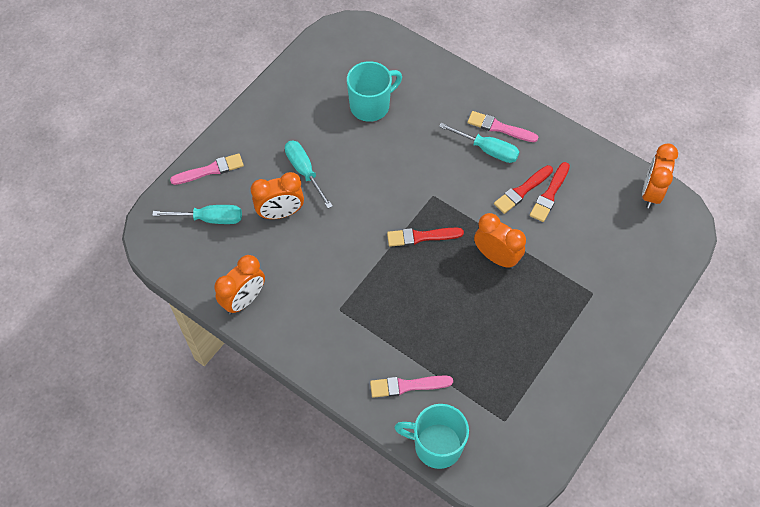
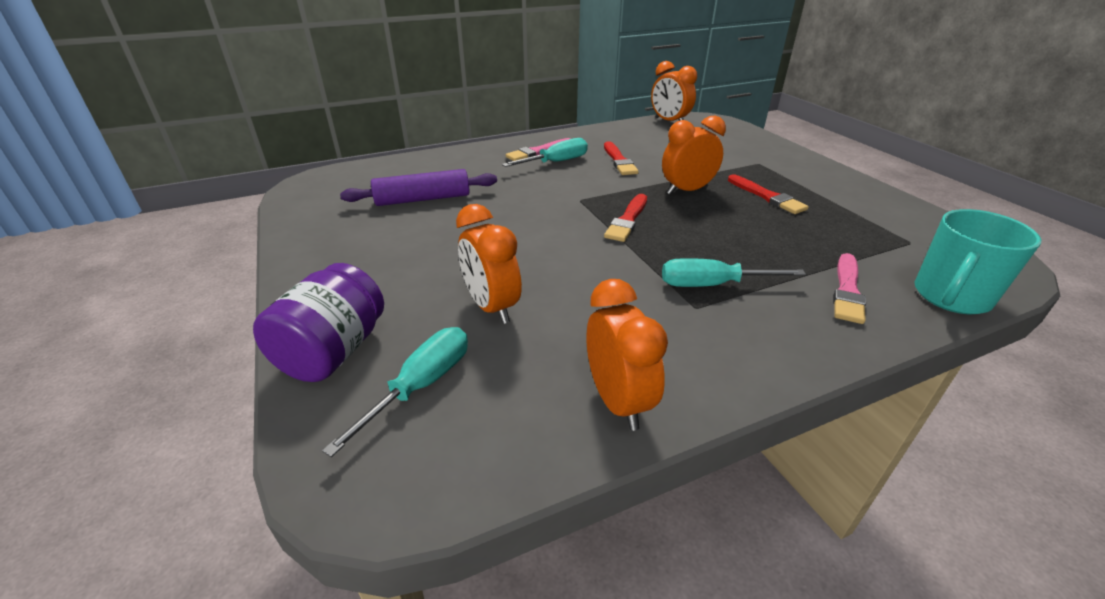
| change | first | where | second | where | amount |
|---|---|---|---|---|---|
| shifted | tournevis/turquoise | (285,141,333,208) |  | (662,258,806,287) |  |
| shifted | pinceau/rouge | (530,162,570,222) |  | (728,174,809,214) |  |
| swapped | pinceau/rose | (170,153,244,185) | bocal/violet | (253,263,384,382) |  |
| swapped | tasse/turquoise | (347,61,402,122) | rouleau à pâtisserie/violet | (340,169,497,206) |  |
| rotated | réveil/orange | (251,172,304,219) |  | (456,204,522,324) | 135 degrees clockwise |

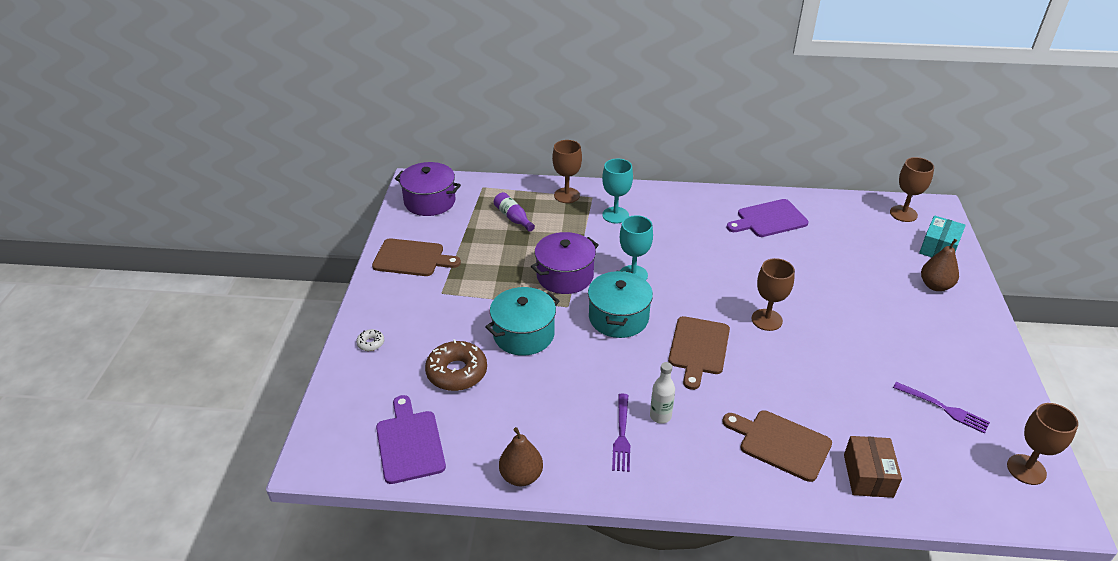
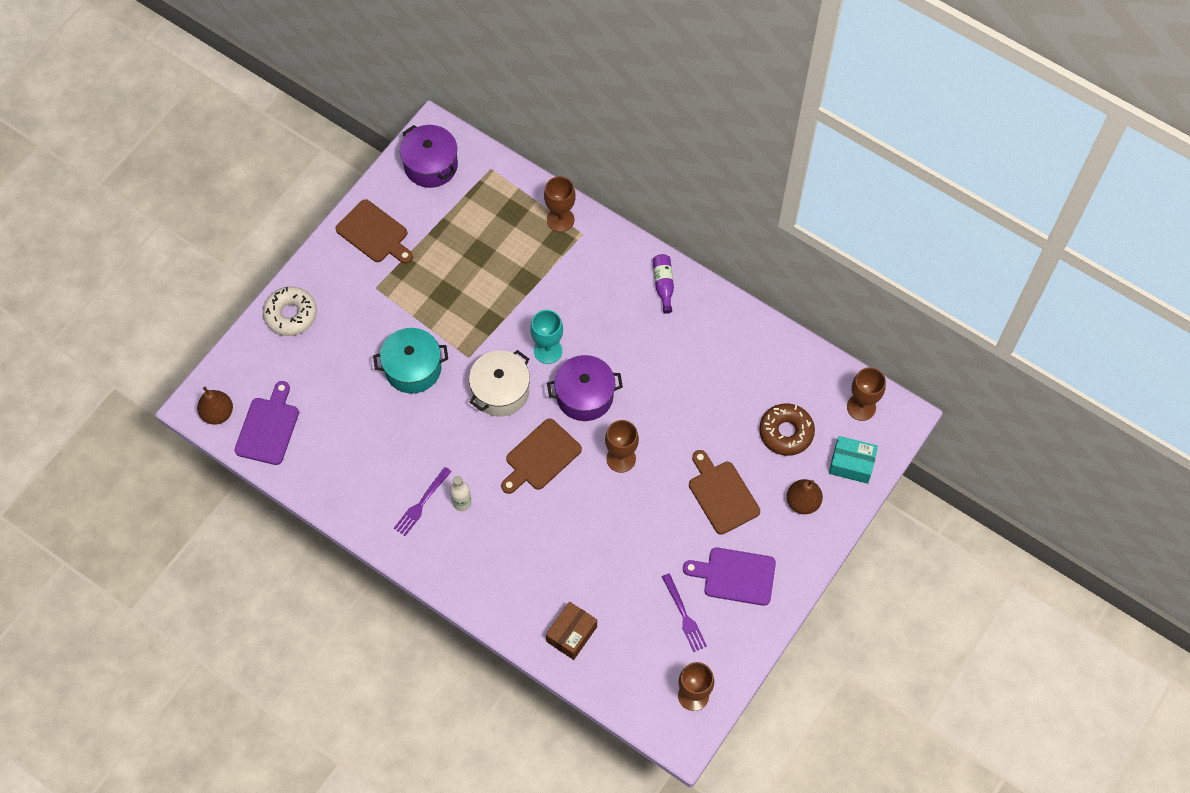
| change | first | where | second | where | amount |
|---|---|---|---|---|---|
| gone | verre à pied/turquoise | (602,159,633,223) |  |  |  |
| shifted | beignet/marron | (425,339,487,391) |  | (759,403,815,456) |  |
| shifted | bouteille/violet | (494,192,535,232) |  | (653,254,674,314) |  |
| shifted | poire/marron | (499,427,543,486) |  | (197,387,233,425) |  |
| shifted | marmite/violet | (531,232,599,294) |  | (547,355,623,421) |  |
| shifted | planche à découper/marron | (722,410,832,482) |  | (689,450,760,535) |  |
| shifted | planche à découper/violet | (726,199,808,237) |  | (683,548,776,606) |  |
| repainted | marmite/turquoise | (588,270,653,338) | marmite/blanc | (469,350,530,417) |  |
| rotated | boîte/turquoise | (919,215,966,257) |  | (829,436,878,484) | 45 degrees clockwise |
| scaled | beignet/blanc | (356,329,384,351) |  | (263,286,317,336) | x2.15 |

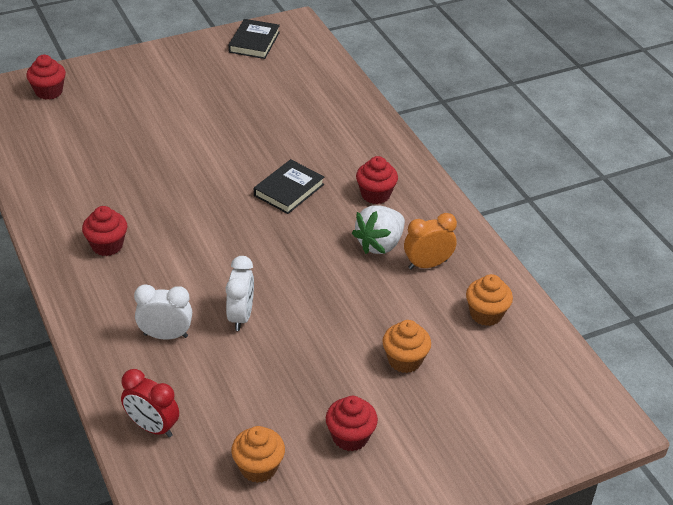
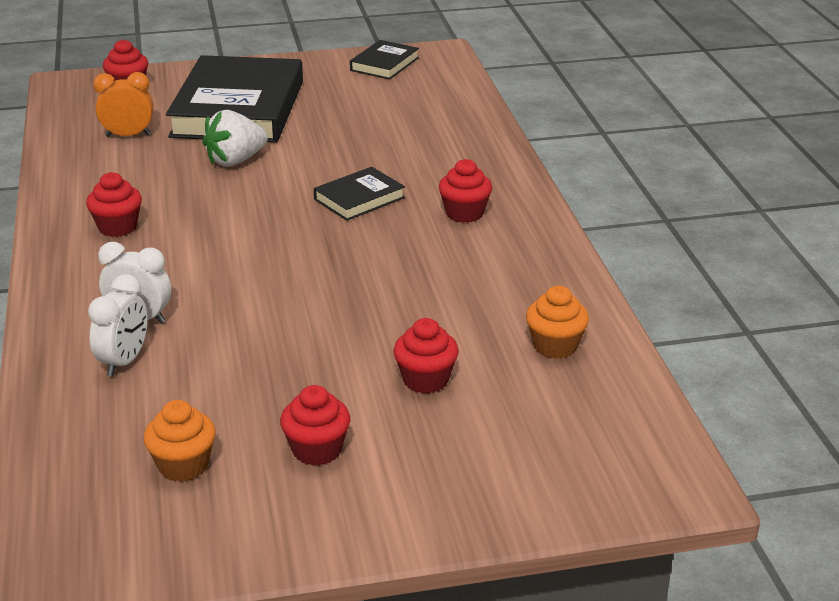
| change | first | where | second | where | amount |
|---|---|---|---|---|---|
| gone | réveil/rouge | (121,369,179,437) |  |  |  |
| new |  |  | livre/noir | (166,55,303,143) |  |
| shifted | réveil/blanc | (226,256,254,331) |  | (88,274,148,376) |  |
| shifted | fraise/blanc | (352,205,405,254) |  | (202,110,268,167) |  |
| shifted | réveil/orange | (404,213,457,270) |  | (93,72,153,137) |  |
| repainted | muffin/orange | (382,320,431,373) | muffin/rouge | (393,318,459,394) |  |

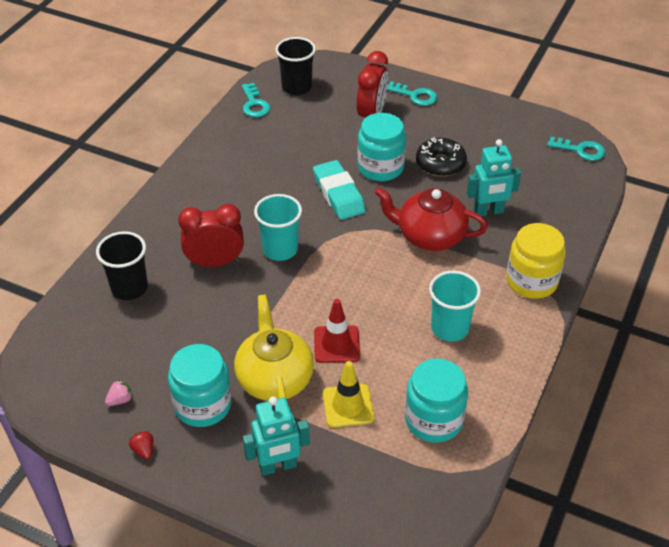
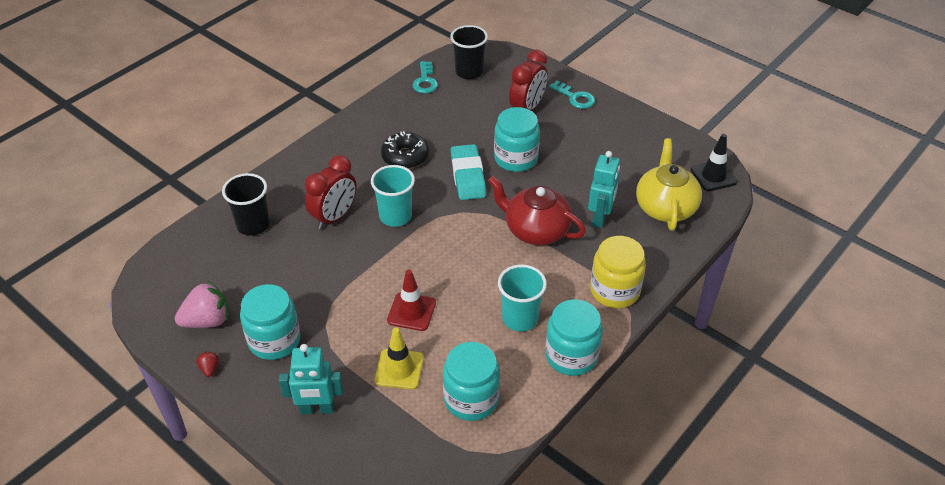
| change | first | where | second | where | amount |
|---|---|---|---|---|---|
| new |  |  | bocal/turquoise | (545,299,603,376) |  |
| shifted | théière/jaune | (234,294,314,401) |  | (636,138,702,231) |  |
| shifted | beignet/noir | (416,138,467,177) |  | (381,131,429,169) |  |
| swapped | clé/turquoise | (547,137,605,161) | cône de chantier/noir | (691,134,737,191) |  |
| rotated | réveil/rouge | (178,204,244,267) |  | (305,155,357,229) | 120 degrees clockwise |
| rotated | robot/turquoise | (467,139,521,216) |  | (588,151,620,228) | 75 degrees counterclockwise |
| scaled | fraise/rose | (105,380,133,406) |  | (175,281,229,328) | x2.12 |

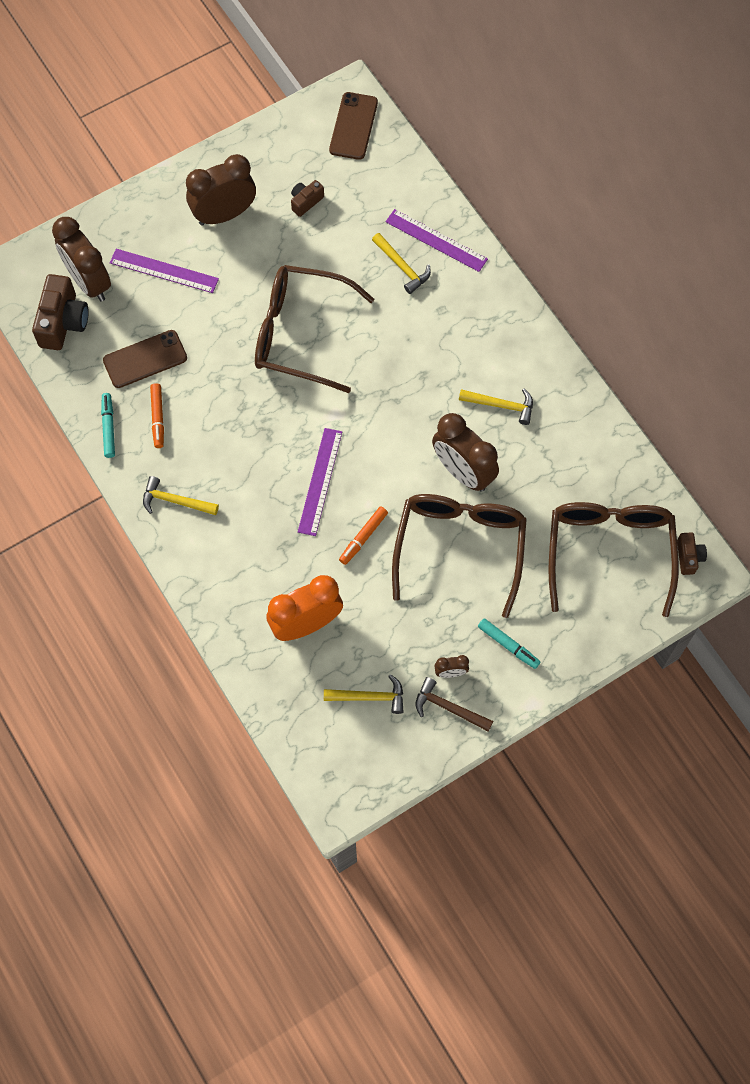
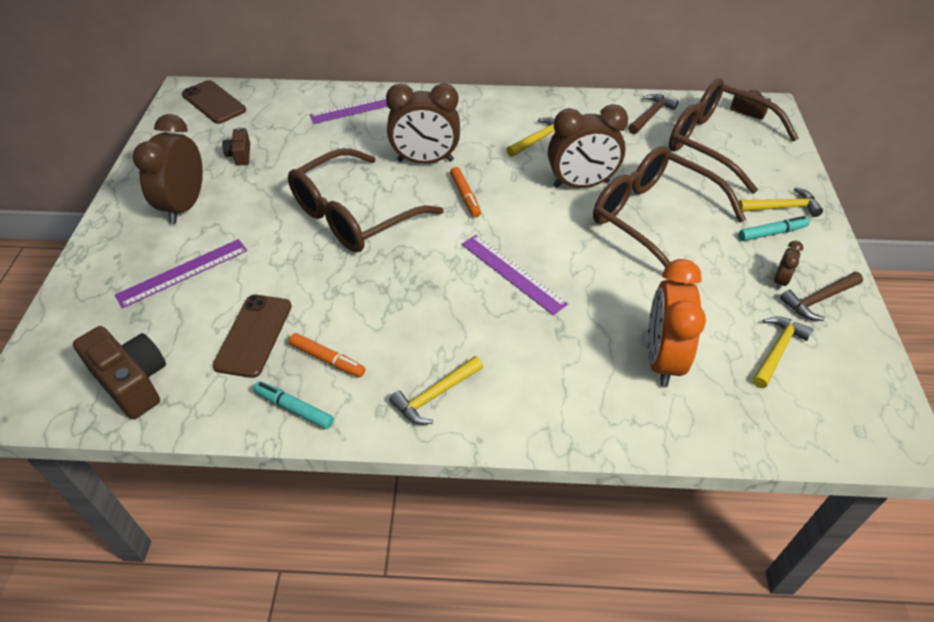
| change | first | where | second | where | amount |
|---|---|---|---|---|---|
| new |  |  | marteau/marron | (628,94,679,134) |  |
| shifted | réveil/marron | (52,217,111,302) |  | (386,83,460,164) |  |
| shifted | feutre/orange | (339,507,388,565) |  | (450,167,481,217) |  |
| shifted | marteau/jaune | (372,233,431,294) |  | (738,187,823,217) |  |

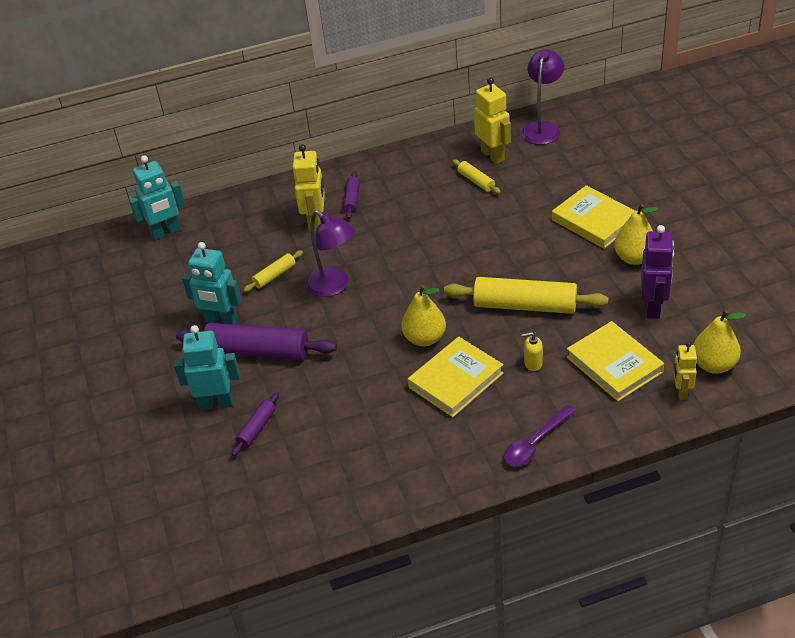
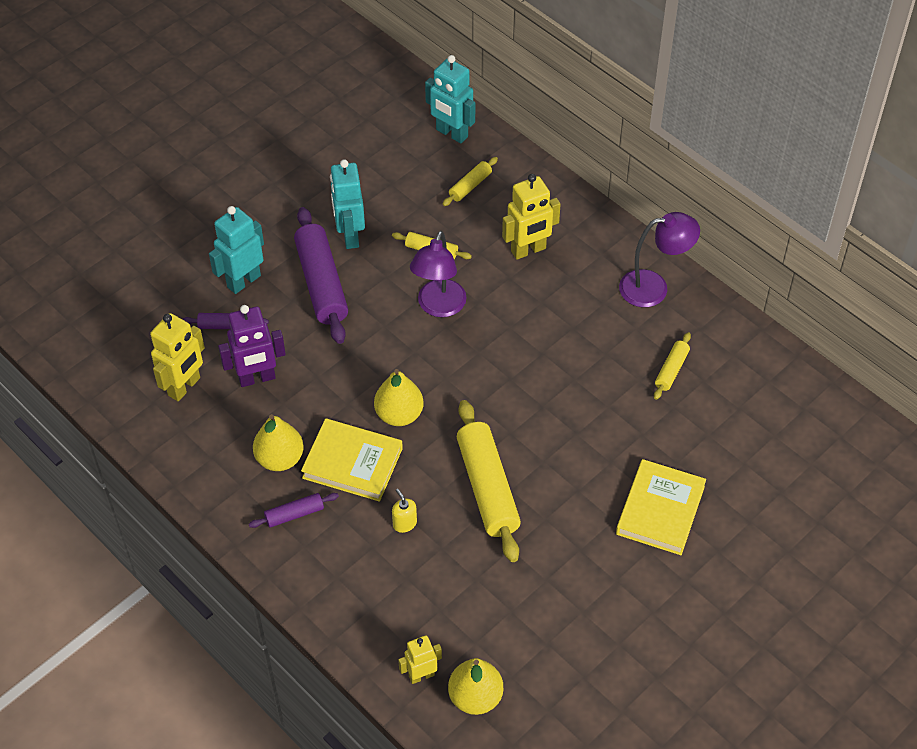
| change | first | where | second | where | amount |
|---|---|---|---|---|---|
| gone | cuillère/violet | (504,405,576,466) |  |  |  |
| gone | livre/jaune | (567,321,664,401) |  |  |  |
| new |  |  | rouleau à pâtisserie/jaune | (443,157,498,206) |  |
| shifted | rouleau à pâtisserie/violet | (343,171,360,219) |  | (249,493,339,528) |  |
| shifted | robot/jaune | (474,77,511,164) |  | (150,313,205,401) |  |
| shifted | lampe/violet | (522,49,564,145) |  | (619,212,700,307) |  |
| shifted | poire/jaune | (614,204,659,265) |  | (253,414,304,471) |  |
| shifted | robot/violet | (641,225,674,319) |  | (218,305,286,387) |  |
| rotated | robot/turquoise | (174,325,240,410) |  | (209,206,264,294) | 105 degrees counterclockwise |

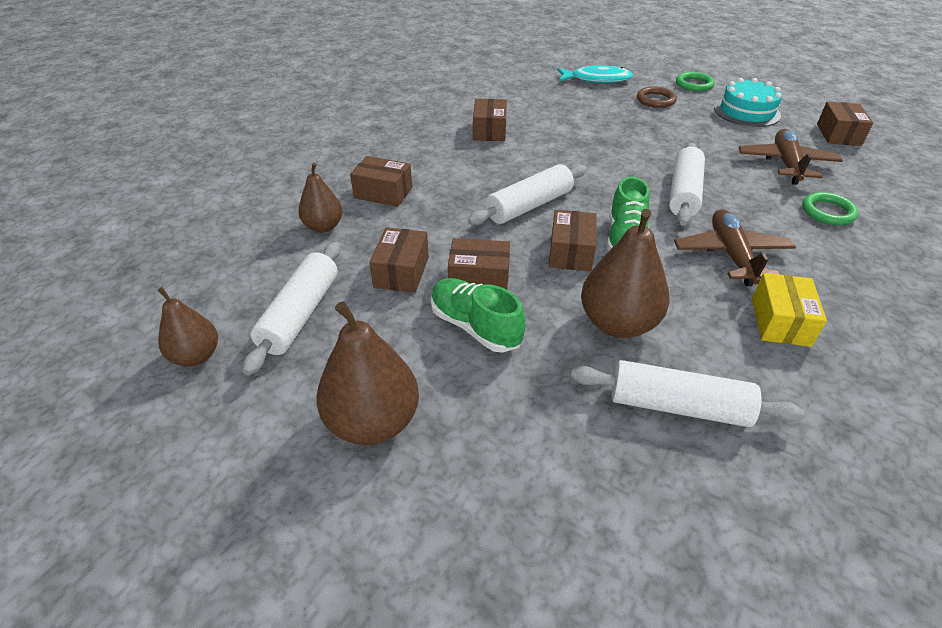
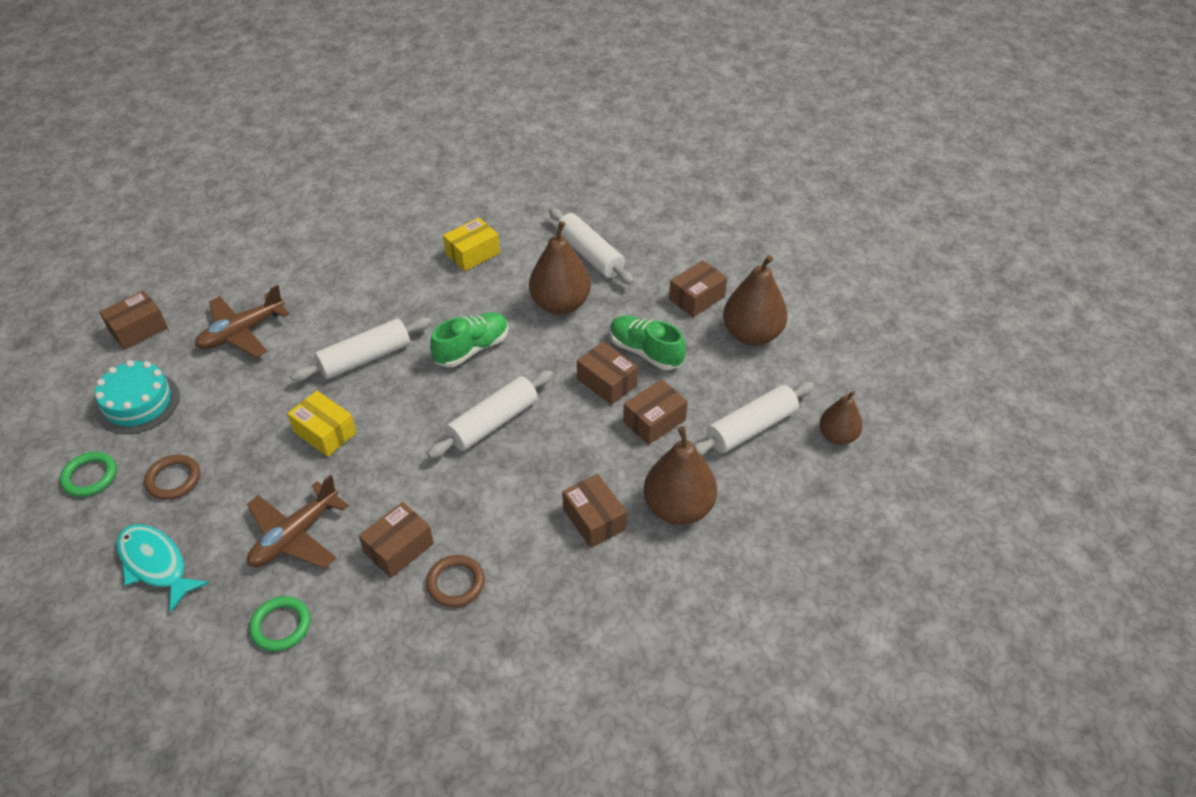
| change | first | where | second | where | amount |
|---|---|---|---|---|---|
| new |  |  | boîte/jaune | (287,391,357,457) |  |
| new |  |  | anneau/marron | (426,555,485,607) |  |
| shifted | boîte/marron | (549,210,597,272) |  | (669,260,727,317) |  |
| shifted | avion/marron | (674,209,796,286) |  | (247,475,349,568) |  |
| shifted | anneau/vert | (802,192,859,225) |  | (249,596,311,652) |  |
| rotated | chaussure/vert | (431,278,525,353) |  | (610,316,686,370) | 135 degrees clockwise |
| rotated | rouleau à pâtisserie/blanc | (468,164,587,225) |  | (427,370,553,459) | 45 degrees counterclockwise |
| scaled | poire/marron | (298,163,343,232) |  | (644,426,717,525) | x1.63 |

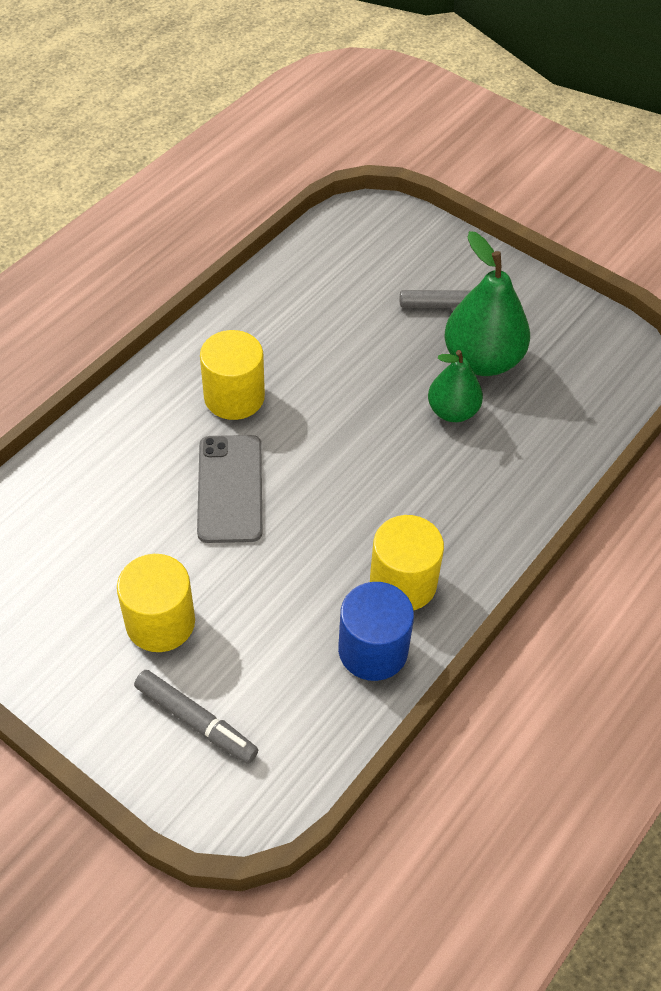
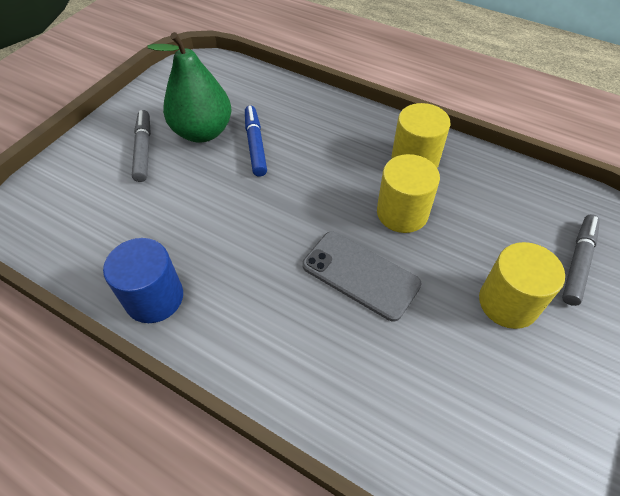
| change | first | where | second | where | amount |
|---|---|---|---|---|---|
| shifted | cylindre/jaune | (200,330,265,420) |  | (377,154,440,233) |  |
| shifted | cylindre/bleu | (338,582,414,681) |  | (103,238,183,323) |  |
| swapped | poire/vert | (428,350,483,422) | feutre/bleu | (245,106,267,177) |  |
| rotated | téléphone/gris | (197,435,262,543) |  | (302,231,421,322) | 45 degrees clockwise |

